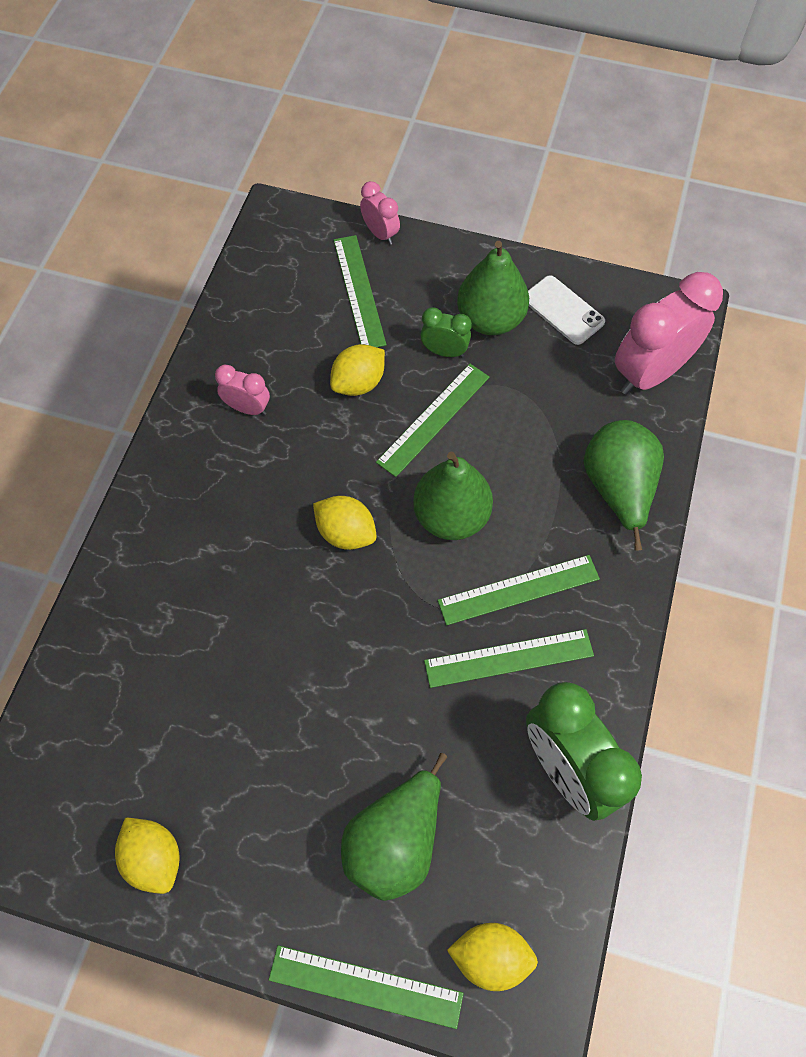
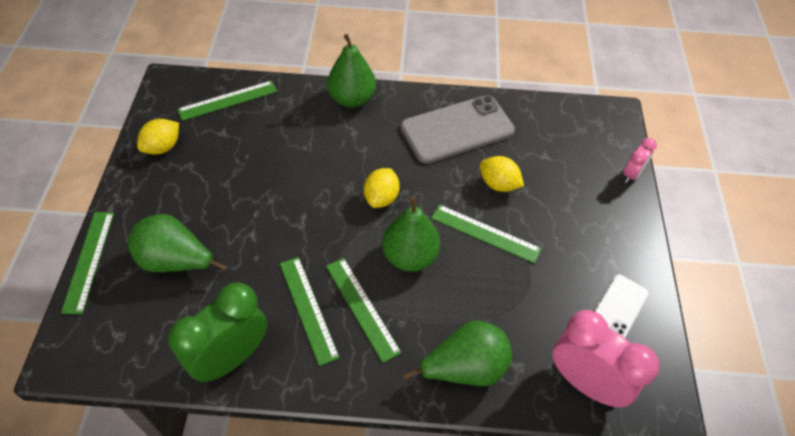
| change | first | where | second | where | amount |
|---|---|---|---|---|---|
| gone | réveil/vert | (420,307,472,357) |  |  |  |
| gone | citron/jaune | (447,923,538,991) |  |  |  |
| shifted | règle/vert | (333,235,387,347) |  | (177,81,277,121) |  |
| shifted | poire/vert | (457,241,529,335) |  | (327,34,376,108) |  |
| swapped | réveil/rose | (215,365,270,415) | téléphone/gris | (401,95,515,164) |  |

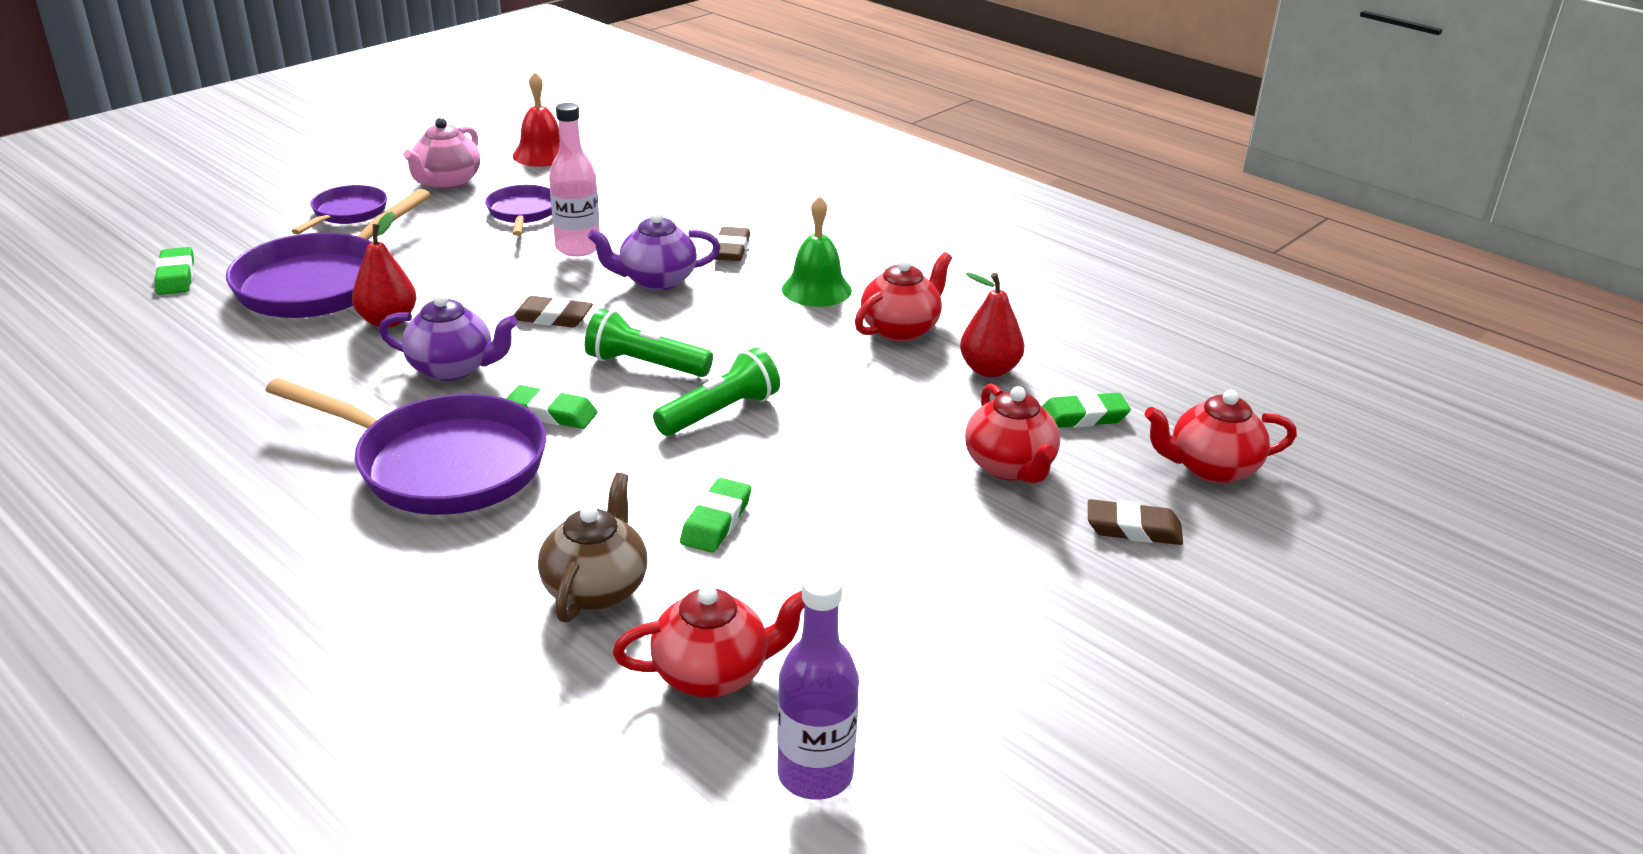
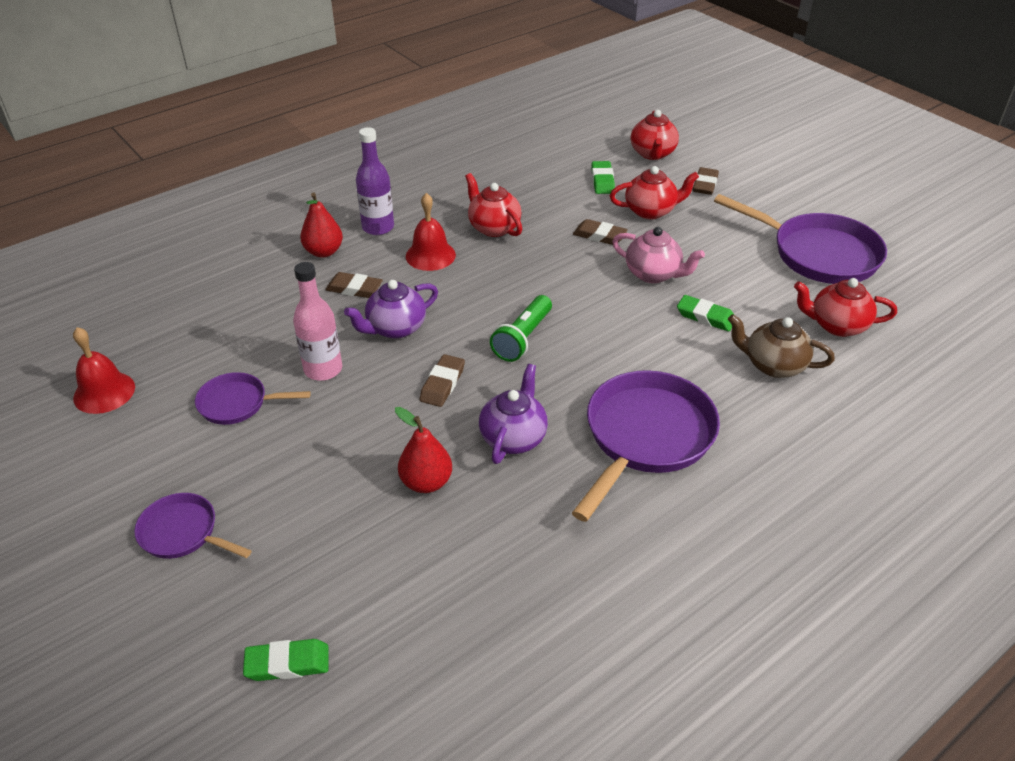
| change | first | where | second | where | amount |
|---|---|---|---|---|---|
| gone | gomme/vert | (506,385,598,429) |  |  |  |
| gone | lampe de poche/vert | (653,347,780,436) |  |  |  |
| new |  |  | gomme/marron | (573,219,628,245) |  |
| shifted | poêle/violet | (226,189,431,318) |  | (714,194,887,284) |  |
| shifted | théière/rose | (403,118,480,189) |  | (612,227,705,283) |  |
| shifted | bouteille/violet | (777,570,859,800) |  | (356,127,394,235) |  |
| shifted | poire/rouge | (960,272,1024,378) |  | (300,192,343,258) |  |
| repainted | cloche/vert | (782,196,852,307) | cloche/rouge | (406,193,456,271) |  |
| rotated | théière/violet | (588,211,721,291) |  | (344,280,438,339) | 60 degrees clockwise |
| rotated | théière/rouge | (612,586,805,698) |  | (794,278,897,337) | 75 degrees counterclockwise |

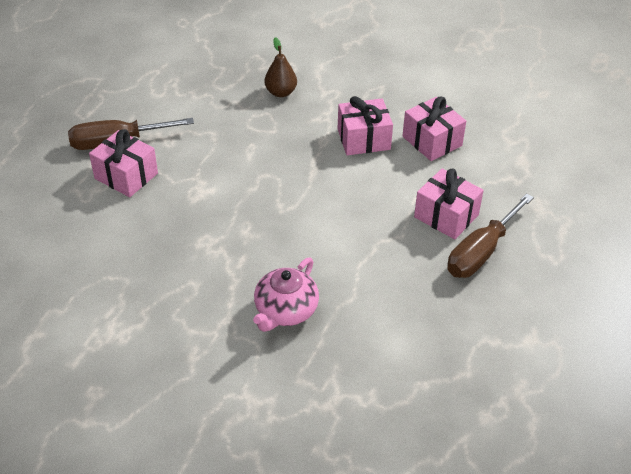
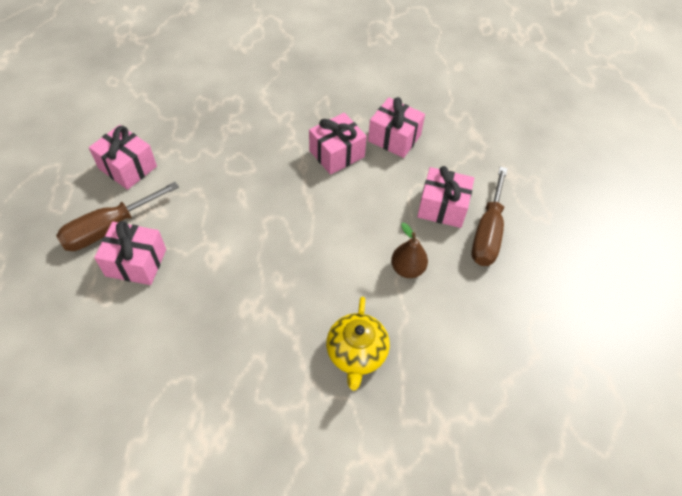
| change | first | where | second | where | amount |
|---|---|---|---|---|---|
| new |  |  | cadeau/rose | (89,125,157,190) |  |
| shifted | poire/marron | (264,37,297,97) |  | (391,223,428,278) |  |
| repainted | théière/rose | (253,258,319,332) | théière/jaune | (326,297,390,391) |  |

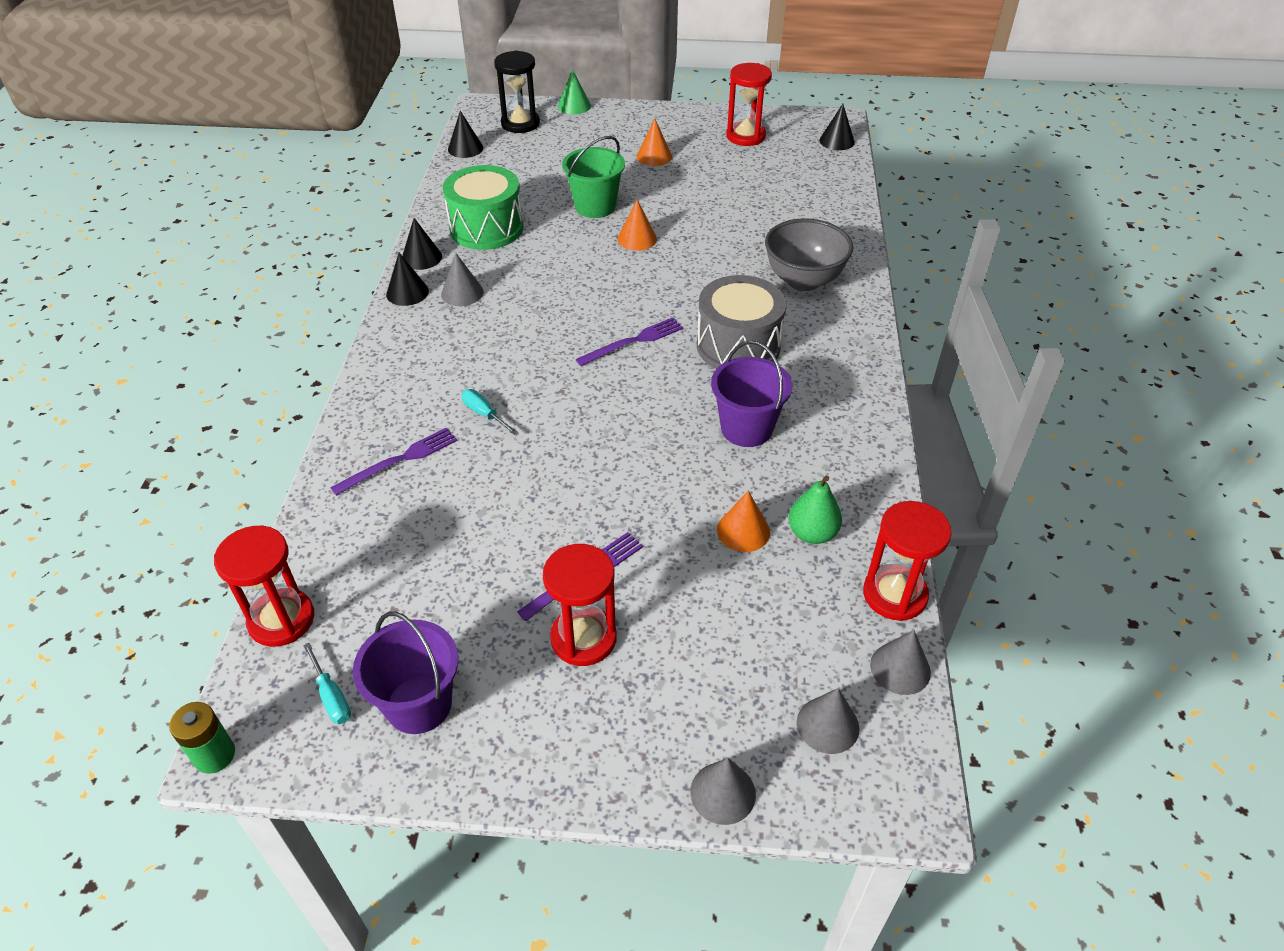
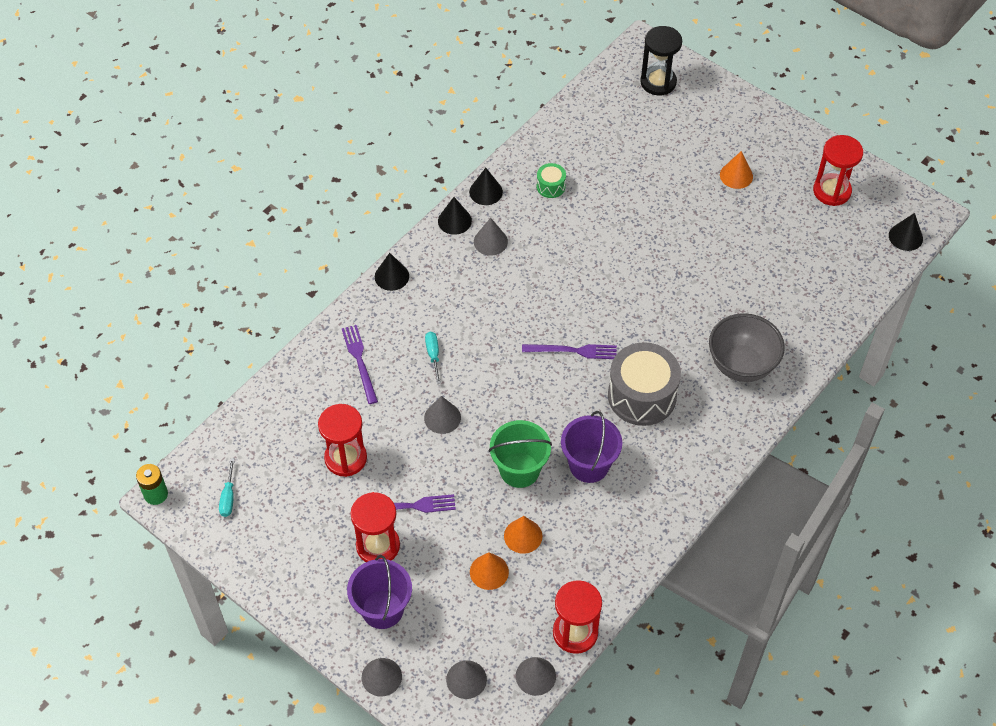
| change | first | where | second | where | amount |
|---|---|---|---|---|---|
| gone | cône/vert | (558,69,591,114) |  |  |  |
| gone | poire/vert | (788,475,842,544) |  |  |  |
| new |  |  | cône/gris | (424,396,461,434) |  |
| shifted | sablier/rouge | (214,526,314,647) |  | (318,404,367,477) |  |
| shifted | seau/violet | (353,611,458,734) |  | (347,555,412,629) |  |
| shifted | cône/noir | (448,111,483,158) |  | (375,253,409,291) |  |
| shifted | seau/vert | (562,136,625,218) |  | (489,420,552,488) |  |
| shifted | cône/orange | (618,200,657,251) |  | (470,552,509,590) |  |
| rotated | fourchette/violet | (330,427,457,496) |  | (341,325,378,404) | 105 degrees counterclockwise |
| scaled | tambour/vert | (443,165,523,250) |  | (537,163,566,198) | x0.46 |

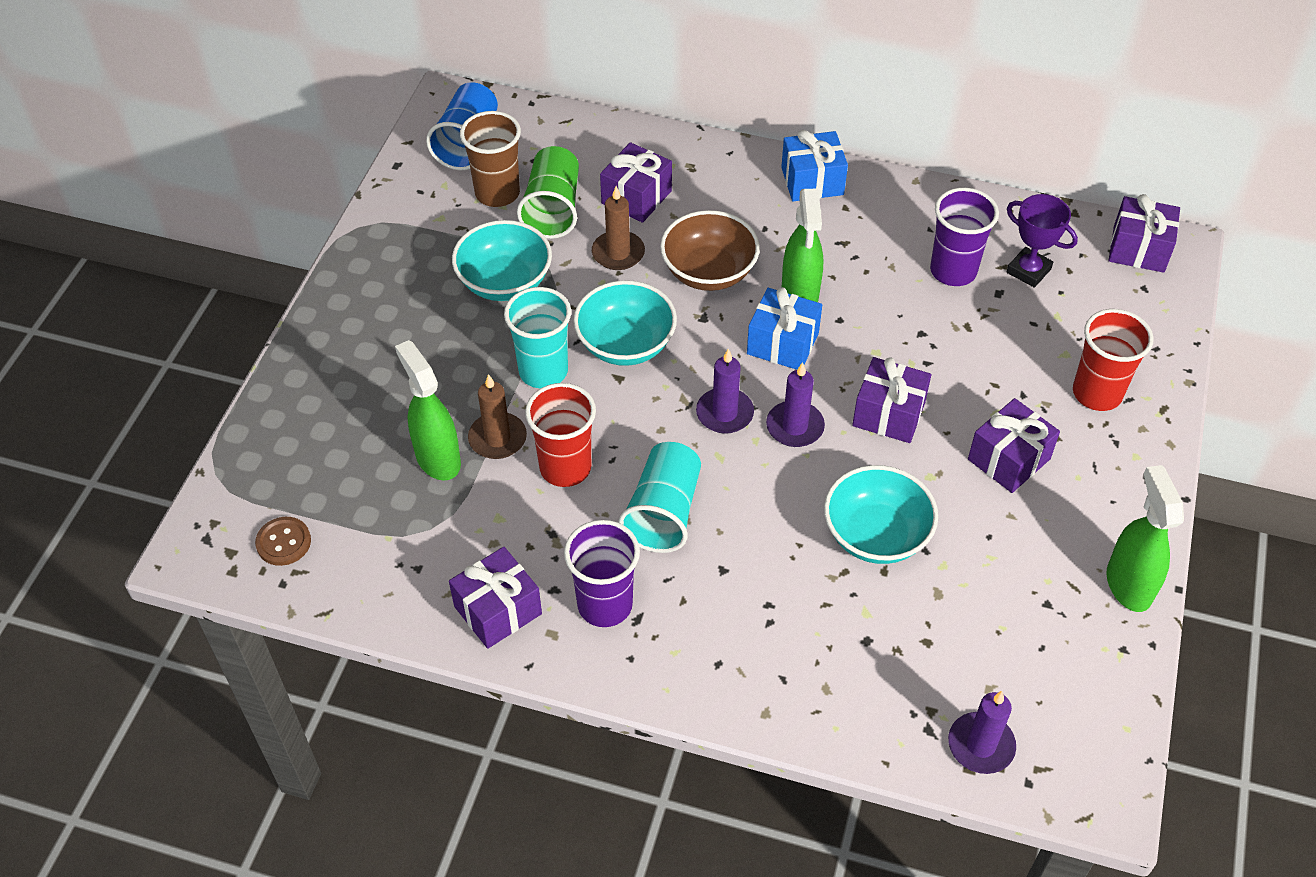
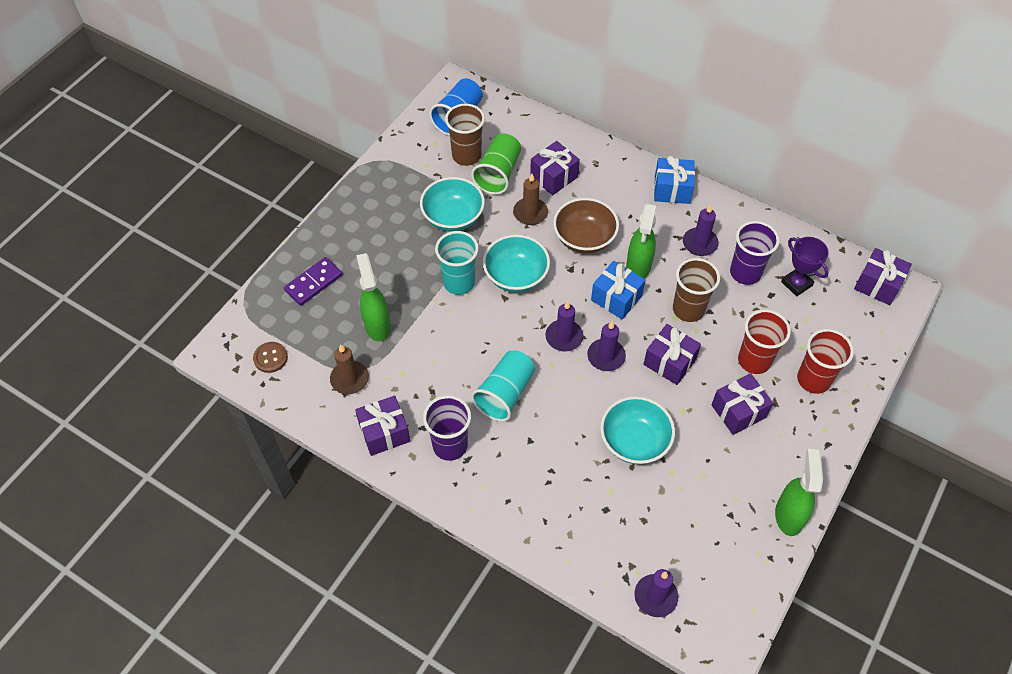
| change | first | where | second | where | amount |
|---|---|---|---|---|---|
| new |  |  | domino/violet | (284,257,343,306) |  |
| new |  |  | gobelet/marron | (673,258,720,322) |  |
| new |  |  | bougie/violet | (683,204,719,256) |  |
| shifted | bougie/marron | (468,374,527,459) |  | (330,344,369,395) |  |
| shifted | gobelet/rouge | (525,383,596,487) |  | (738,309,791,374) |  |

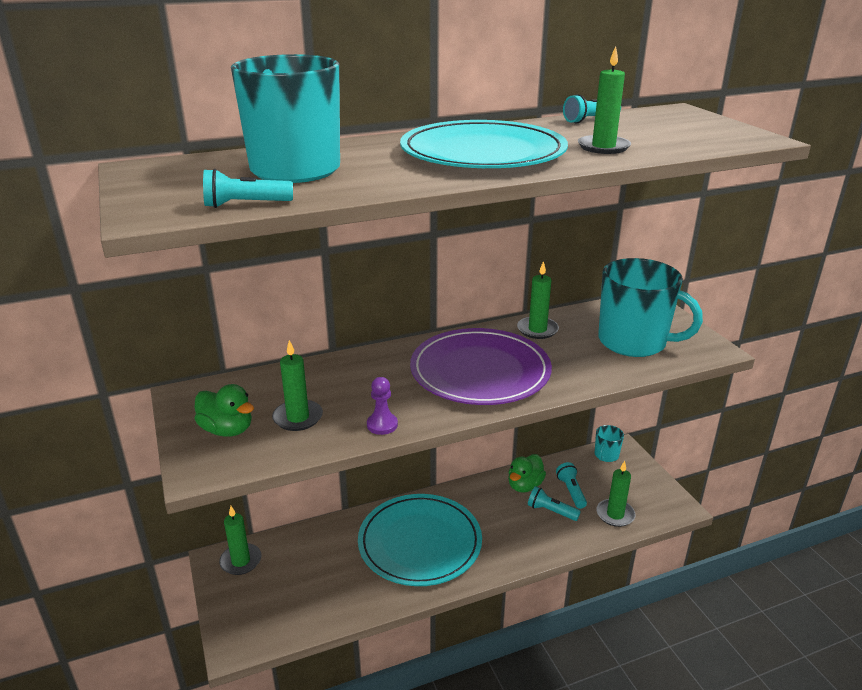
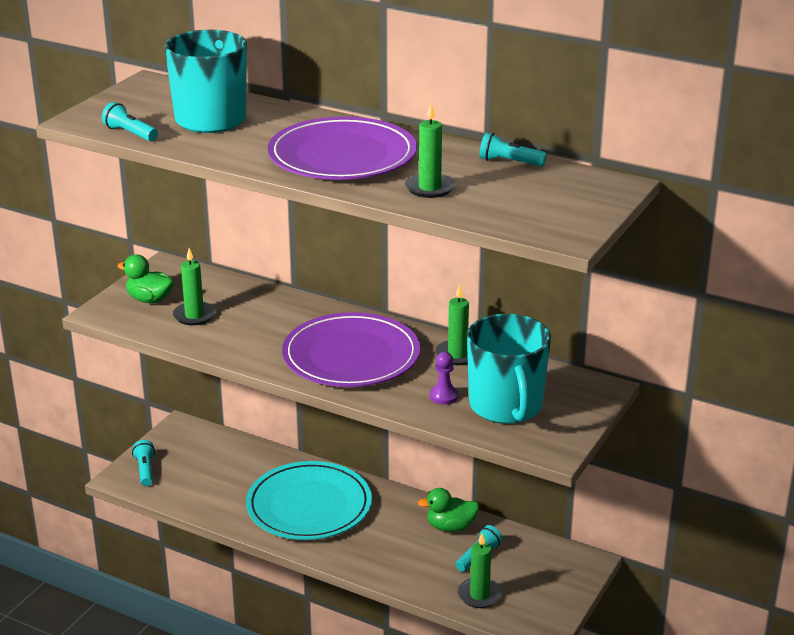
| change | first | where | second | where | amount |
|---|---|---|---|---|---|
| gone | bougie/vert | (219,506,262,575) |  |  |  |
| gone | tasse/turquoise | (595,425,624,462) |  |  |  |
| shifted | pion/violet | (367,377,398,435) |  | (430,352,458,405) |  |
| shifted | lampe de poche/turquoise | (528,486,581,521) |  | (132,440,155,486) |  |
| repainted | assiette/turquoise | (400,120,568,168) | assiette/violet | (268,117,417,180) |  |
| rotated | canard/vert | (195,384,254,437) |  | (117,254,174,303) | 120 degrees clockwise |

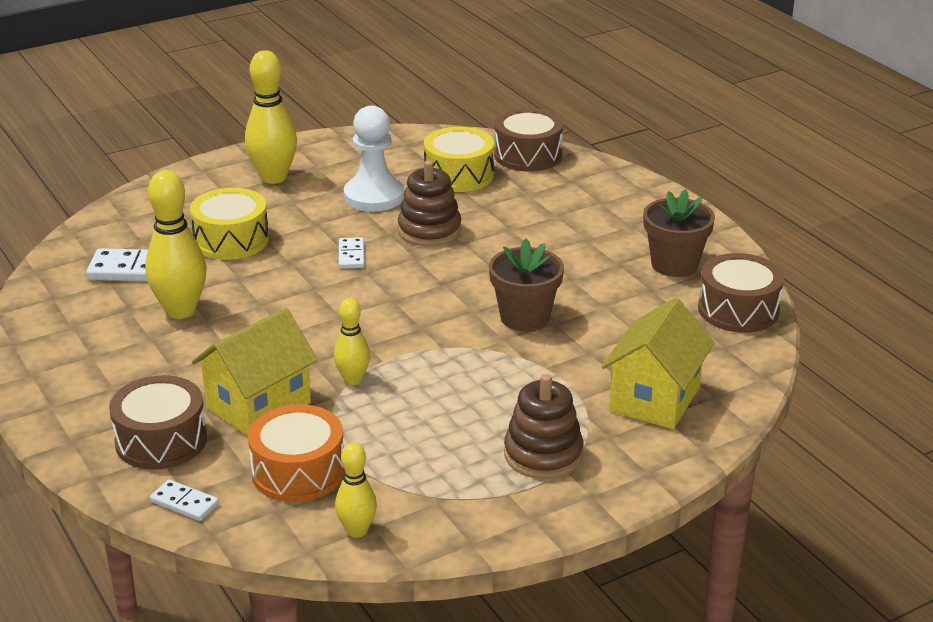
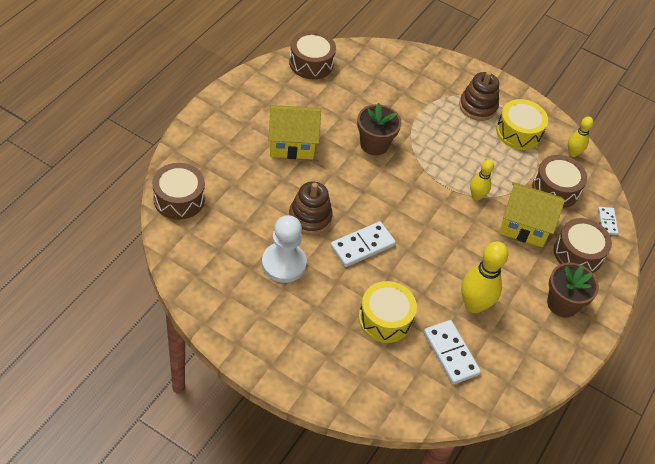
| change | first | where | second | where | amount |
|---|---|---|---|---|---|
| gone | quille/jaune | (245,51,297,184) |  |  |  |
| shifted | tambour/jaune | (424,127,494,192) |  | (496,99,548,150) |  |
| shifted | maison/jaune | (601,298,715,429) |  | (269,105,321,159) |  |
| shifted | pot de fleurs/marron | (643,189,715,277) |  | (547,262,599,317) |  |
| repainted | tambour/orange | (248,404,345,502) | tambour/marron | (532,155,587,208) |  |
| scaled | domino/blanc | (339,237,364,269) |  | (330,221,396,267) | x1.77 |

